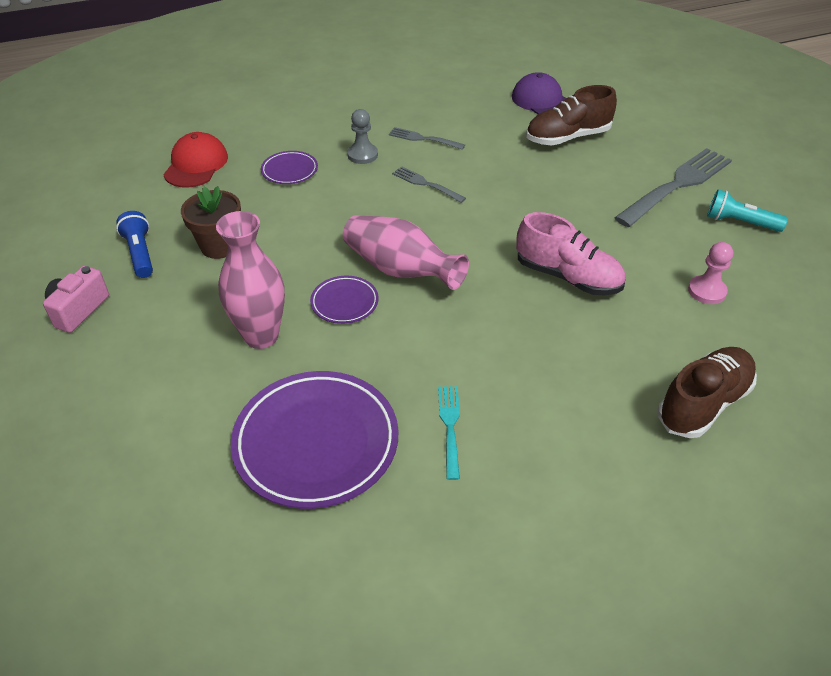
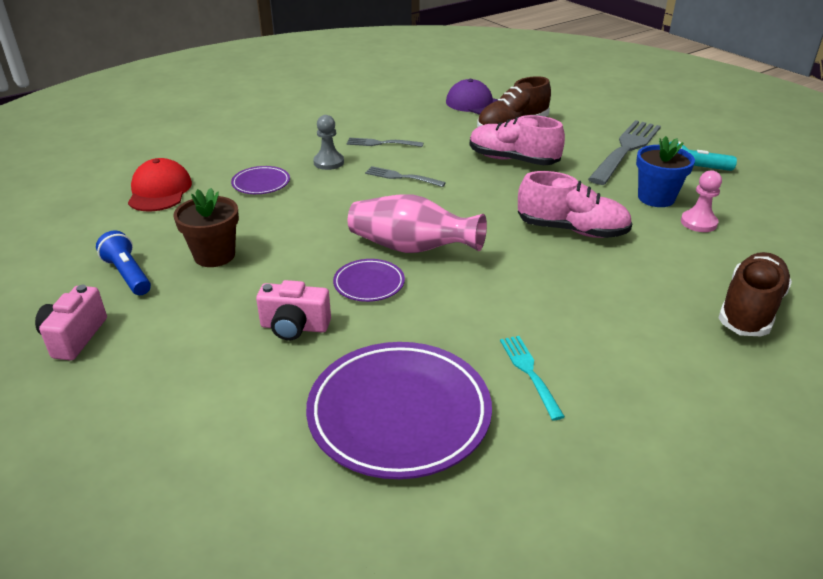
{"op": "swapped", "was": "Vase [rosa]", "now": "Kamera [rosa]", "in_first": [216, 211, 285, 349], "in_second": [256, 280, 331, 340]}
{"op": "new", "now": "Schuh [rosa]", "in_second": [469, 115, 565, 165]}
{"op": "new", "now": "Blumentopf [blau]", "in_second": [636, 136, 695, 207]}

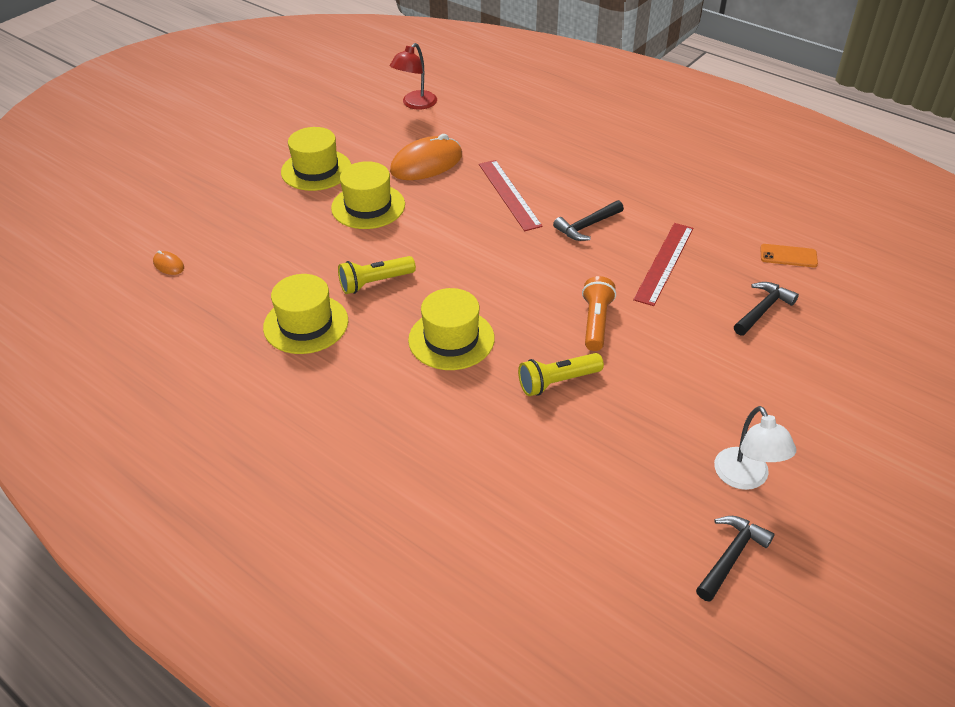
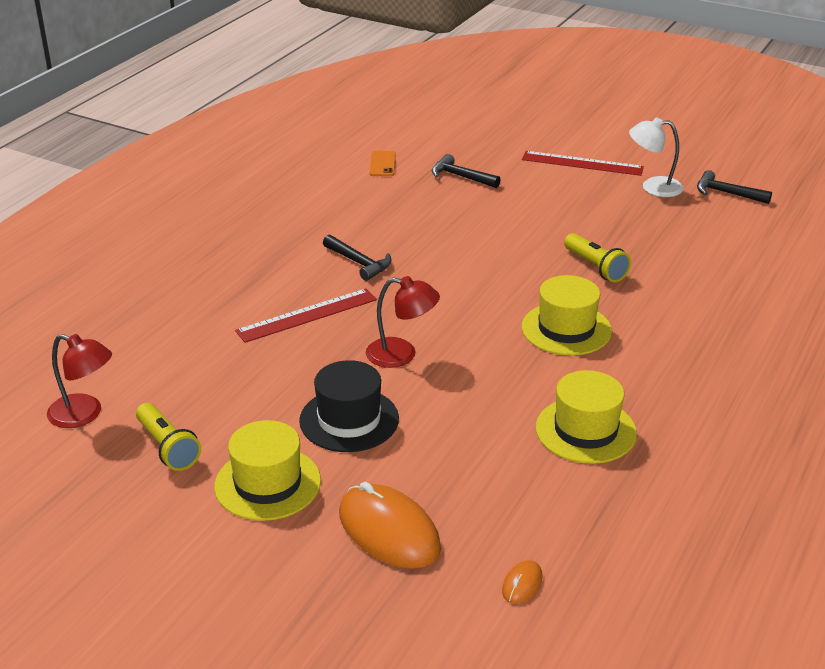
{"op": "repainted", "was": "Hut [gelb]", "now": "Hut [schwarz]", "in_first": [331, 161, 405, 229], "in_second": [299, 360, 399, 452]}
{"op": "shifted", "was": "Taschenlampe [gelb]", "in_first": [338, 256, 416, 294], "in_second": [136, 403, 201, 471]}
{"op": "shifted", "was": "Computermaus [orange]", "in_first": [390, 134, 462, 180], "in_second": [339, 482, 441, 569]}
{"op": "gone", "was": "Taschenlampe [orange]", "in_first": [582, 276, 616, 351]}
{"op": "shifted", "was": "Lineal [rot]", "in_first": [633, 223, 693, 306], "in_second": [522, 151, 644, 176]}
{"op": "rotated", "was": "Lampe [weiß]", "in_first": [714, 406, 796, 490], "in_second": [629, 117, 684, 197], "clockwise": -150}
{"op": "new", "now": "Lampe [rot]", "in_second": [366, 276, 440, 368]}

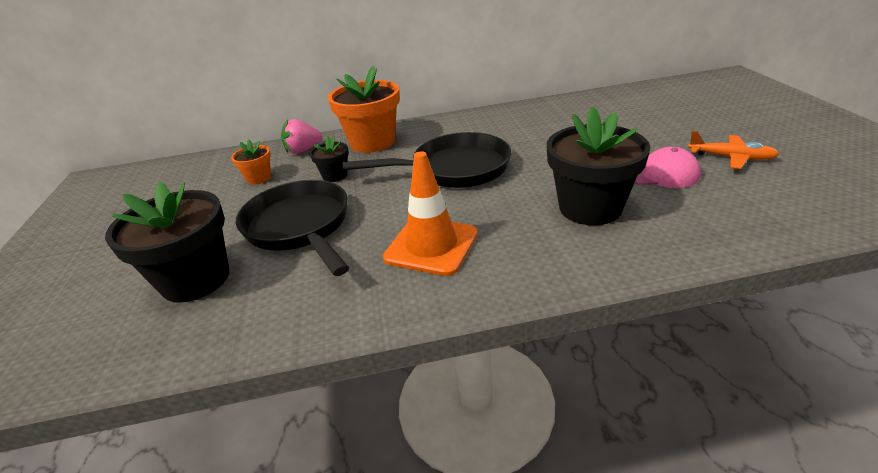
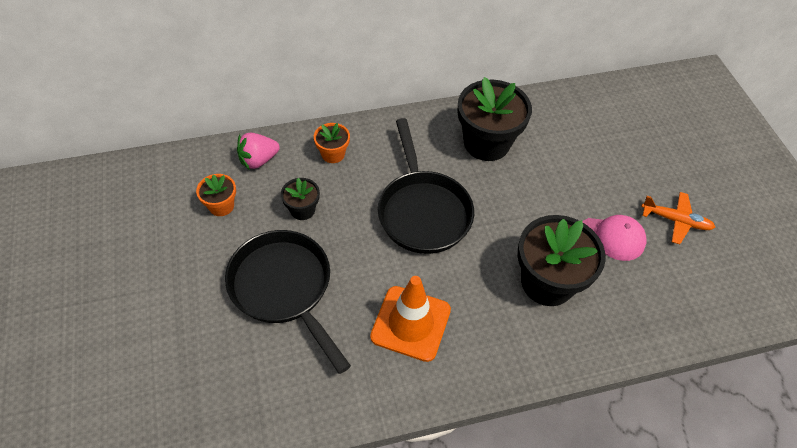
{"op": "shifted", "was": "Blumentopf [schwarz]", "in_first": [105, 182, 229, 303], "in_second": [458, 77, 532, 161]}
{"op": "scaled", "was": "Blumentopf [orange]", "in_first": [328, 66, 400, 153], "in_second": [314, 123, 350, 163], "ratio": 0.5}
{"op": "rotated", "was": "Pfanne [schwarz]", "in_first": [343, 132, 511, 188], "in_second": [378, 118, 474, 254], "clockwise": 90}

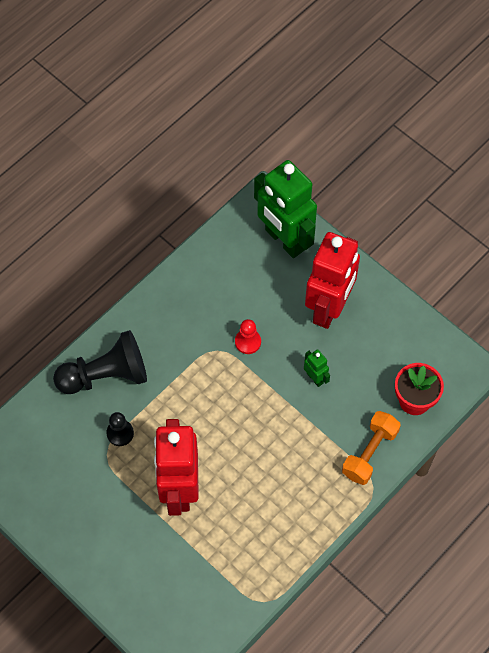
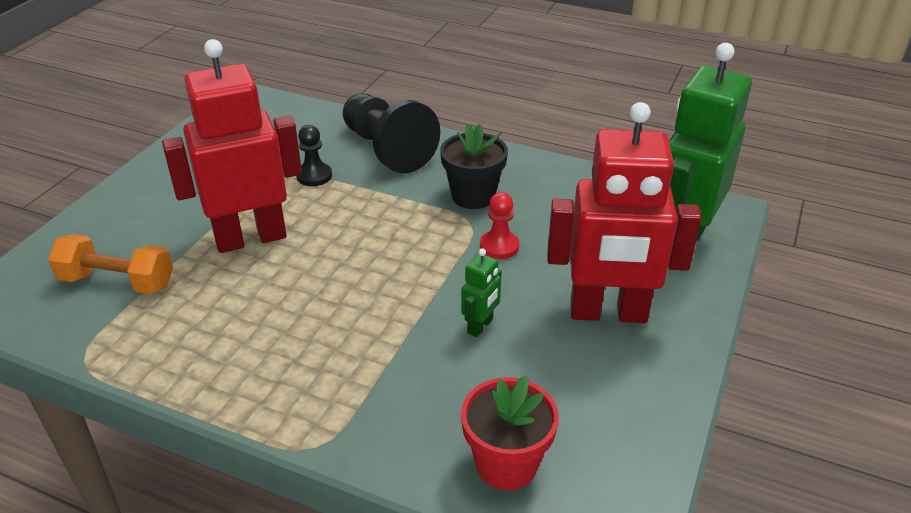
{"op": "shifted", "was": "Hantel [orange]", "in_first": [342, 411, 401, 485], "in_second": [48, 234, 173, 294]}
{"op": "new", "now": "Blumentopf [schwarz]", "in_second": [440, 124, 508, 209]}

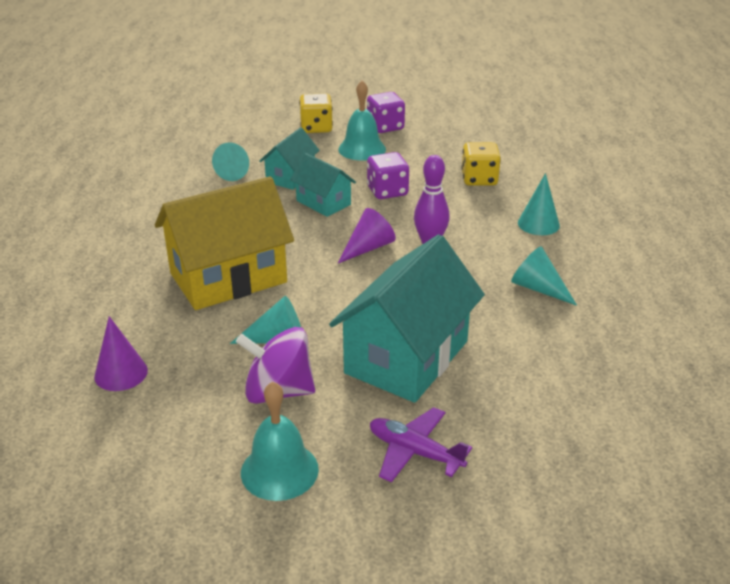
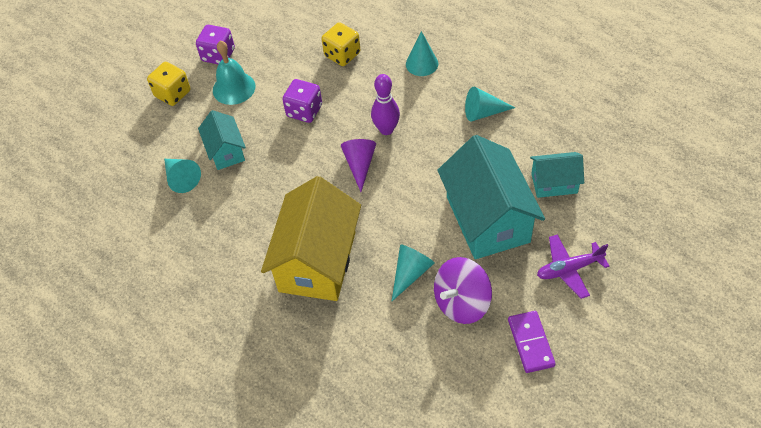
{"op": "gone", "was": "Kegel [lila]", "in_first": [94, 316, 148, 391]}
{"op": "swapped", "was": "Glocke [türkis]", "now": "Dominostein [lila]", "in_first": [241, 381, 319, 501], "in_second": [508, 311, 556, 373]}
{"op": "shifted", "was": "Haus [türkis]", "in_first": [290, 153, 356, 217], "in_second": [530, 152, 584, 198]}

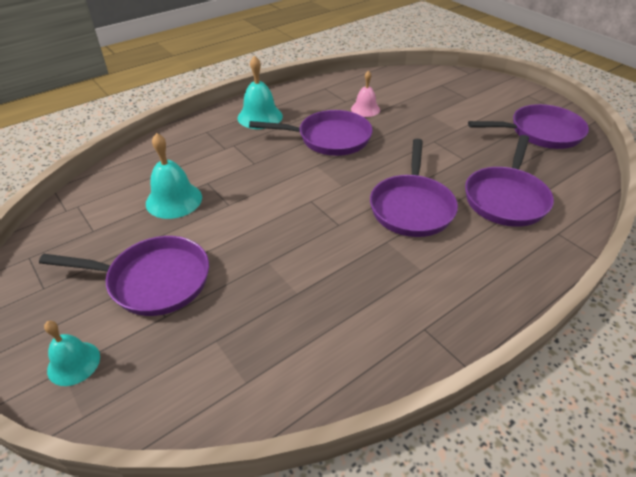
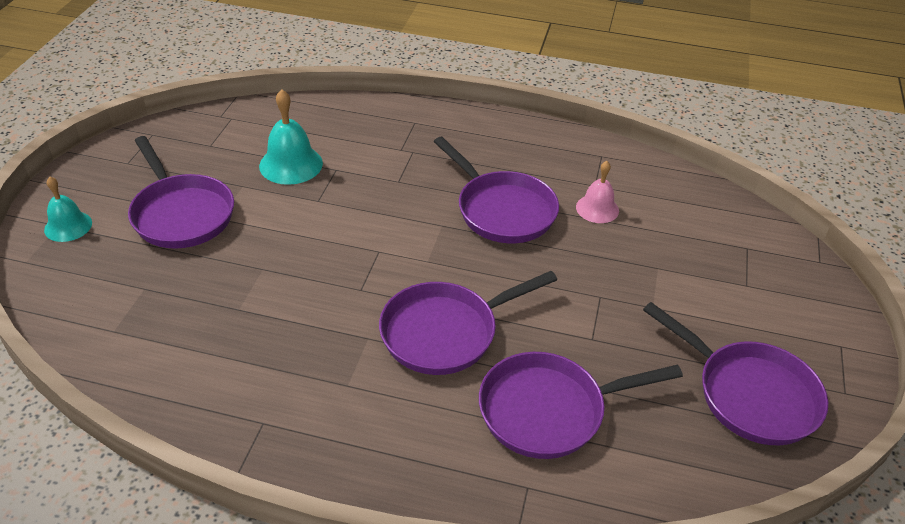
{"op": "gone", "was": "Glocke [türkis]", "in_first": [237, 55, 283, 129]}

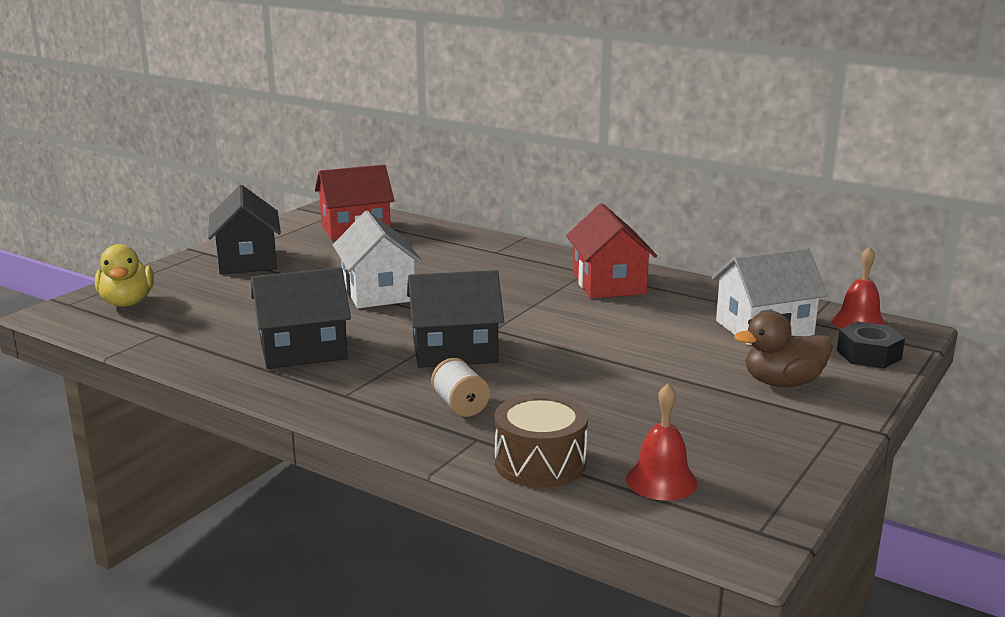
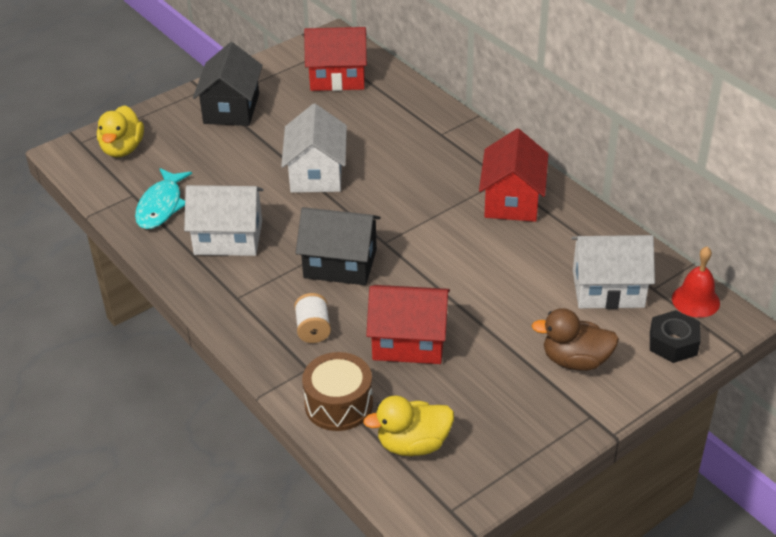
{"op": "repainted", "was": "Haus [schwarz]", "now": "Haus [weiß]", "in_first": [251, 267, 351, 369], "in_second": [184, 185, 263, 256]}
{"op": "swapped", "was": "Glocke [rot]", "now": "Ente [gelb]", "in_first": [626, 384, 697, 501], "in_second": [363, 396, 454, 456]}
{"op": "new", "now": "Fisch [türkis]", "in_second": [135, 168, 192, 229]}
{"op": "new", "now": "Haus [rot]", "in_second": [366, 285, 450, 364]}

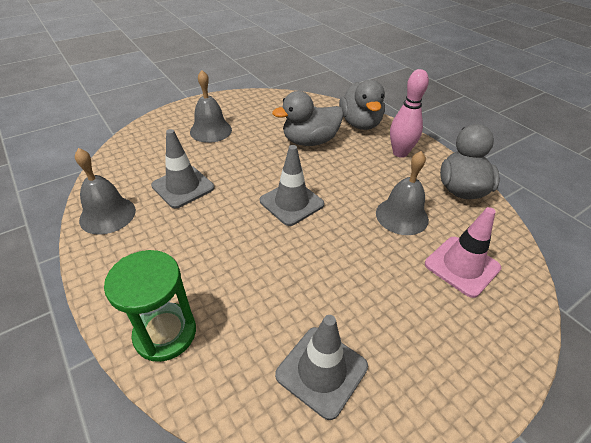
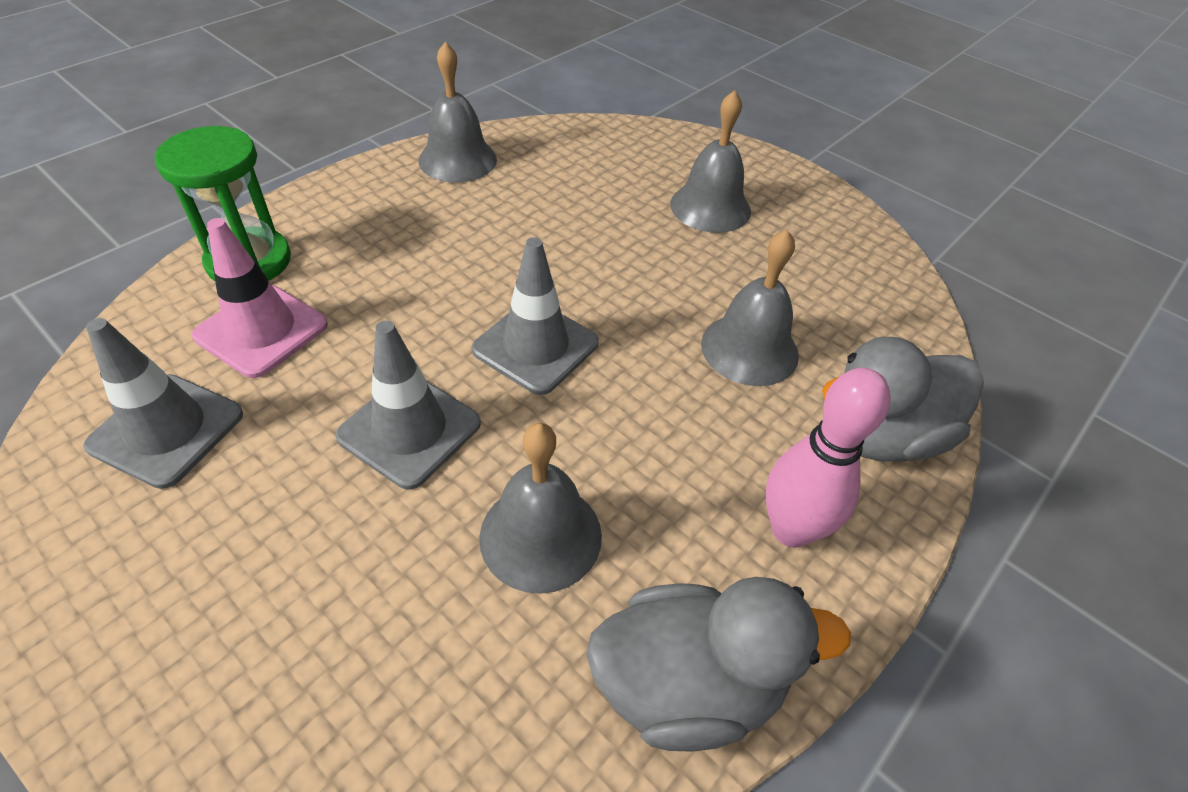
{"op": "shifted", "was": "Leitkegel [grau]", "in_first": [151, 129, 214, 208], "in_second": [335, 321, 481, 489]}
{"op": "swapped", "was": "Ente [grau]", "now": "Glocke [grau]", "in_first": [272, 91, 344, 146], "in_second": [701, 229, 799, 386]}
{"op": "shifted", "was": "Leitkegel [rosa]", "in_first": [425, 207, 501, 298], "in_second": [192, 218, 328, 378]}

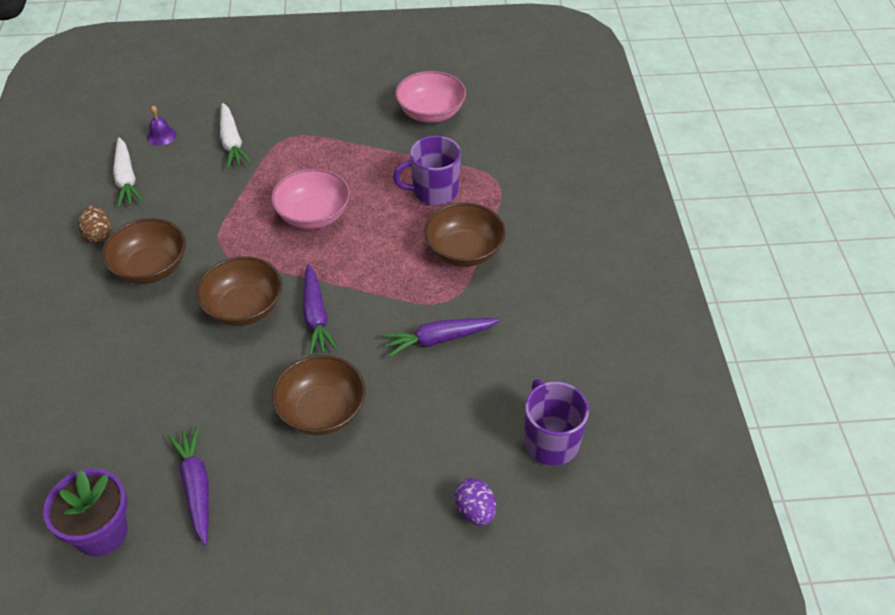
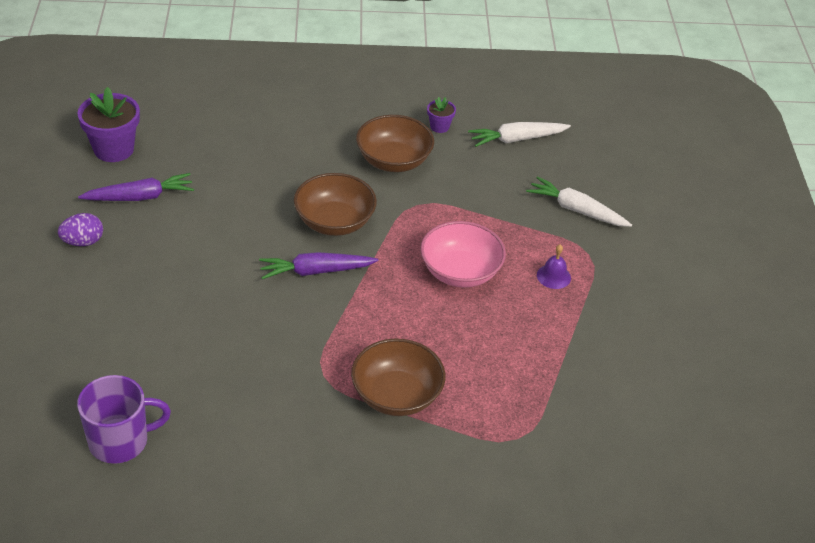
{"op": "swapped", "was": "Ei [braun]", "now": "Blumentopf [lila]", "in_first": [78, 205, 111, 243], "in_second": [427, 97, 456, 133]}
{"op": "shifted", "was": "Glocke [lila]", "in_first": [147, 106, 176, 146], "in_second": [537, 244, 571, 289]}
{"op": "rotated", "was": "Karotte [weiß]", "in_first": [220, 103, 252, 169], "in_second": [526, 176, 632, 227], "clockwise": 45}
{"op": "gone", "was": "Schüssel [braun]", "in_first": [272, 355, 366, 435]}
{"op": "gone", "was": "Karotte [lila]", "in_first": [381, 318, 500, 357]}
{"op": "gone", "was": "Tasse [lila]", "in_first": [393, 136, 461, 205]}
{"op": "gone", "was": "Schüssel [rosa]", "in_first": [395, 71, 466, 123]}
{"op": "shifted", "was": "Ei [lila]", "in_first": [455, 478, 496, 526], "in_second": [58, 213, 103, 246]}

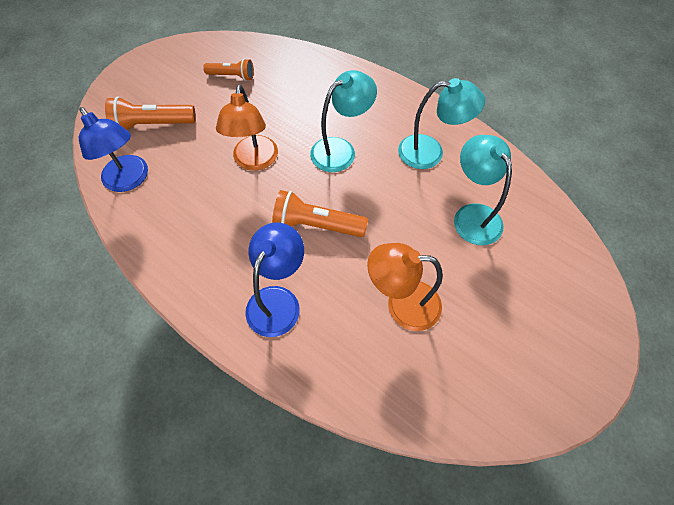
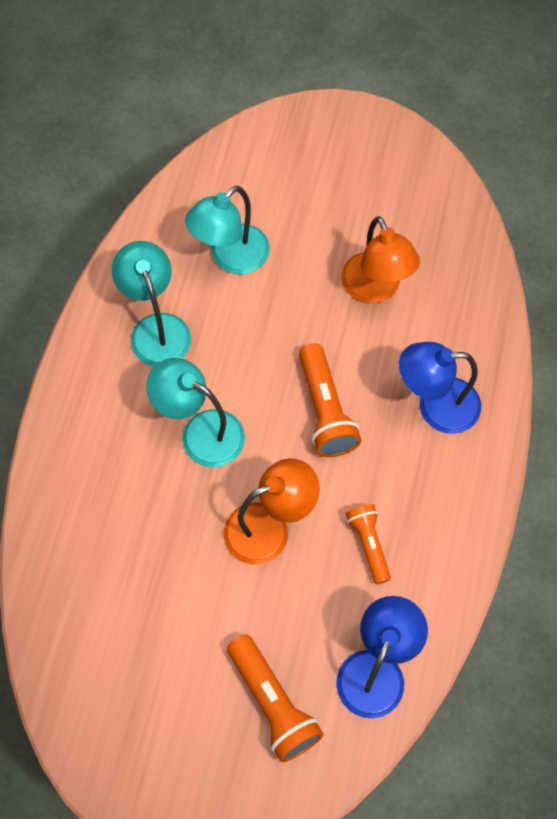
{"op": "shifted", "was": "Taschenlampe [orange]", "in_first": [203, 58, 254, 81], "in_second": [346, 504, 391, 584]}

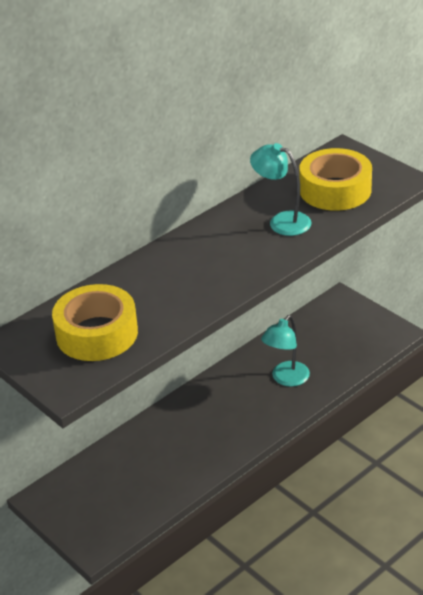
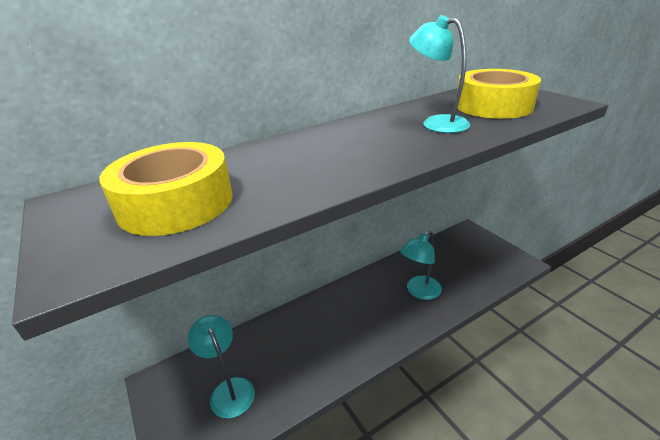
{"op": "new", "now": "Lampe [türkis]", "in_second": [188, 315, 255, 418]}

